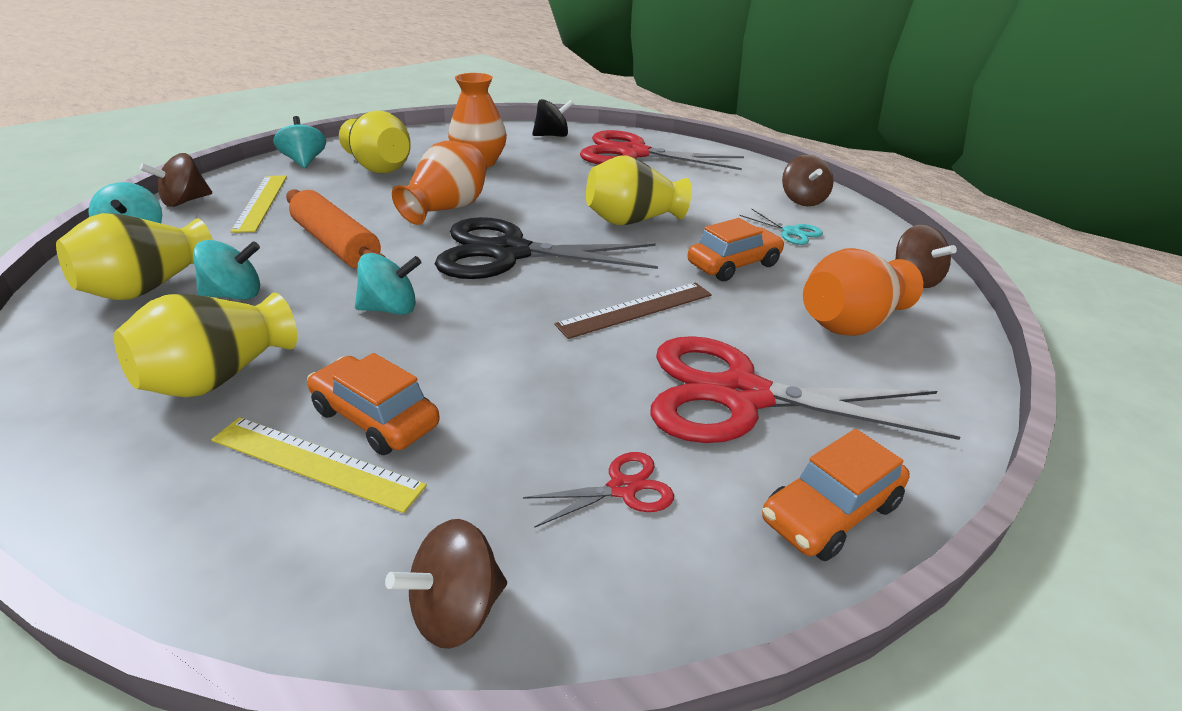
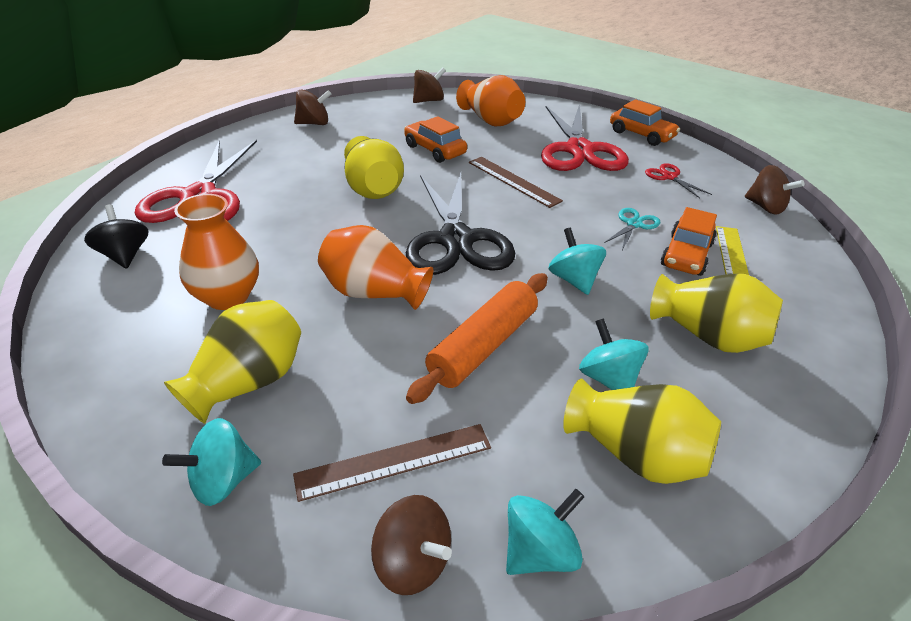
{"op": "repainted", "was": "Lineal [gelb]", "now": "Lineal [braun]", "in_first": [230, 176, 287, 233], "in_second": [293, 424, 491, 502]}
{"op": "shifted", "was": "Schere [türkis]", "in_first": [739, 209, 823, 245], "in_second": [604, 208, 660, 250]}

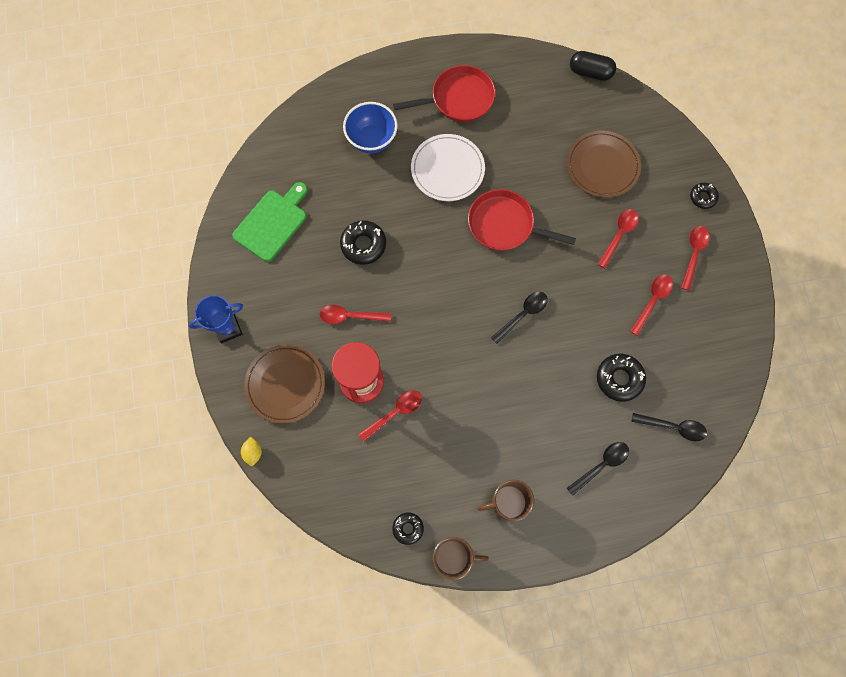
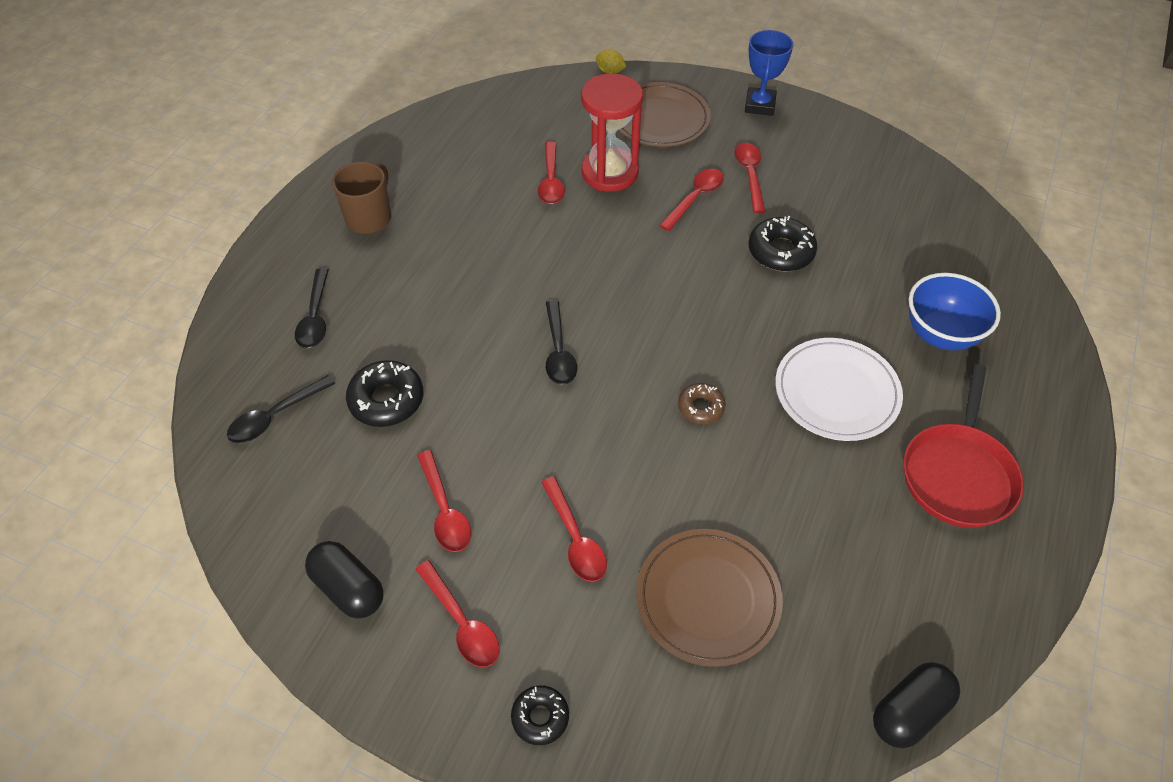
{"op": "gone", "was": "Schneidebrett [grün]", "in_first": [233, 182, 308, 262]}
{"op": "gone", "was": "Donut [schwarz]", "in_first": [392, 512, 424, 545]}
{"op": "gone", "was": "Tasse [braun]", "in_first": [433, 537, 489, 580]}
{"op": "swapped", "was": "Pfanne [rot]", "now": "Donut [braun]", "in_first": [468, 189, 576, 251], "in_second": [678, 383, 726, 424]}
{"op": "new", "now": "Kapsel [schwarz]", "in_second": [305, 541, 384, 618]}
{"op": "new", "now": "Löffel [rot]", "in_second": [734, 143, 765, 213]}

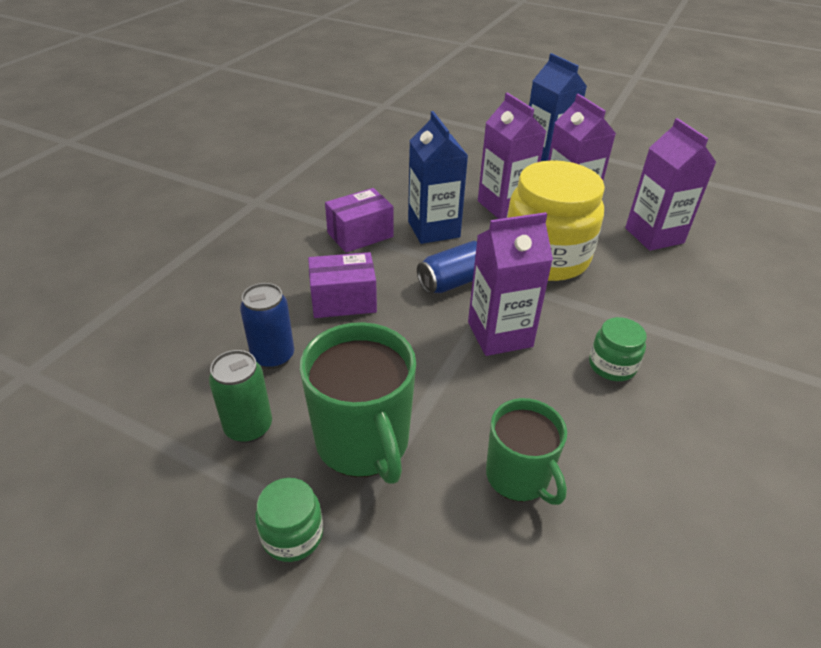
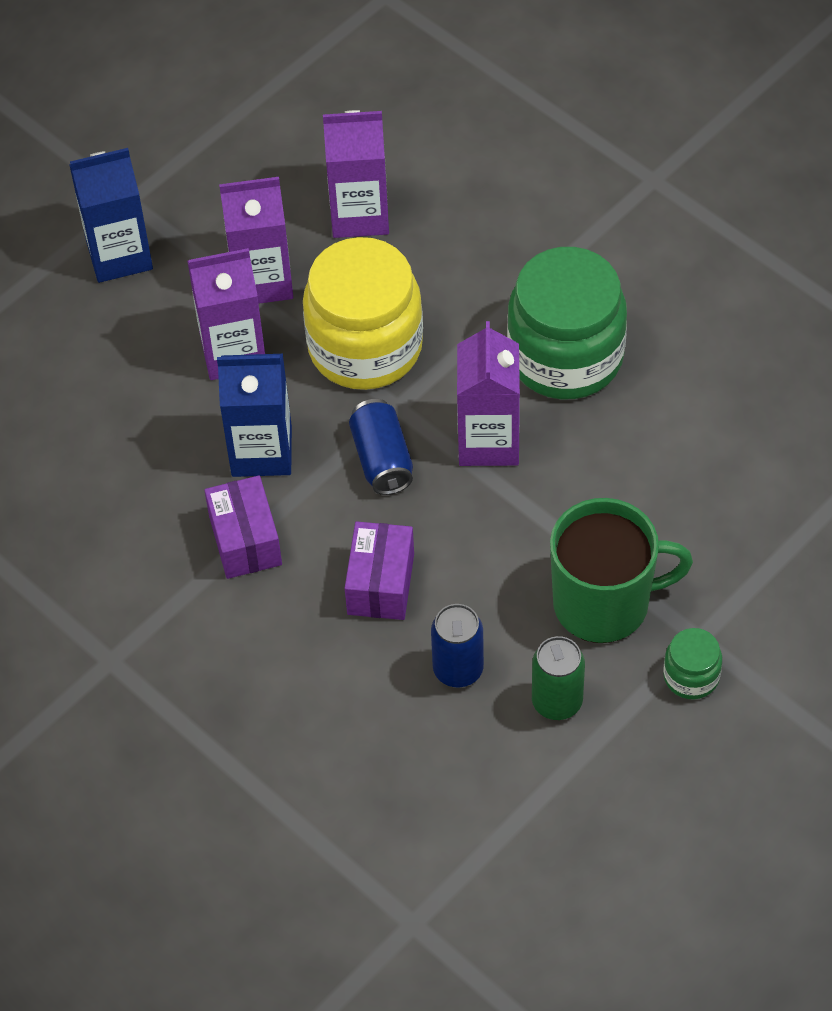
{"op": "gone", "was": "Tasse [grün]", "in_first": [486, 398, 567, 505]}
{"op": "scaled", "was": "Einmachglas [grün]", "in_first": [589, 317, 647, 381], "in_second": [507, 247, 627, 399], "ratio": 2.22}

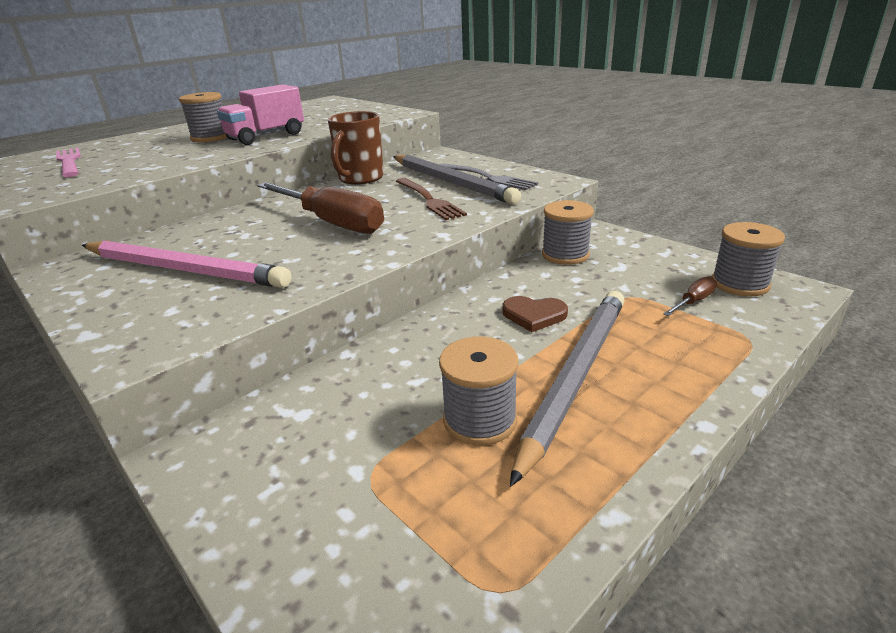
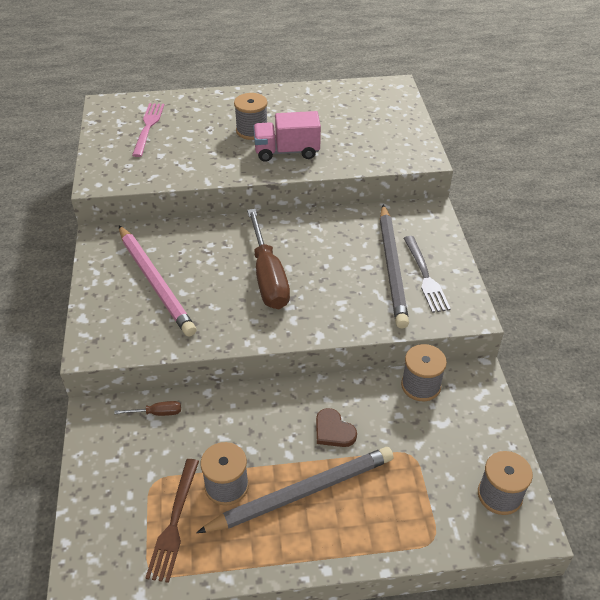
{"op": "gone", "was": "Tasse [braun]", "in_first": [328, 111, 384, 184]}
{"op": "shifted", "was": "Gabel [braun]", "in_first": [396, 178, 467, 220], "in_second": [145, 459, 199, 583]}
{"op": "shifted", "was": "Schraubenzieher [braun]", "in_first": [663, 276, 717, 316], "in_second": [114, 401, 181, 416]}

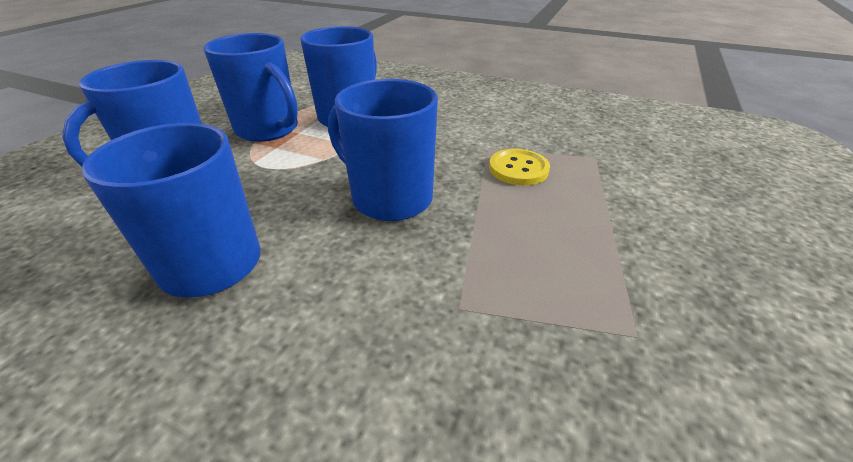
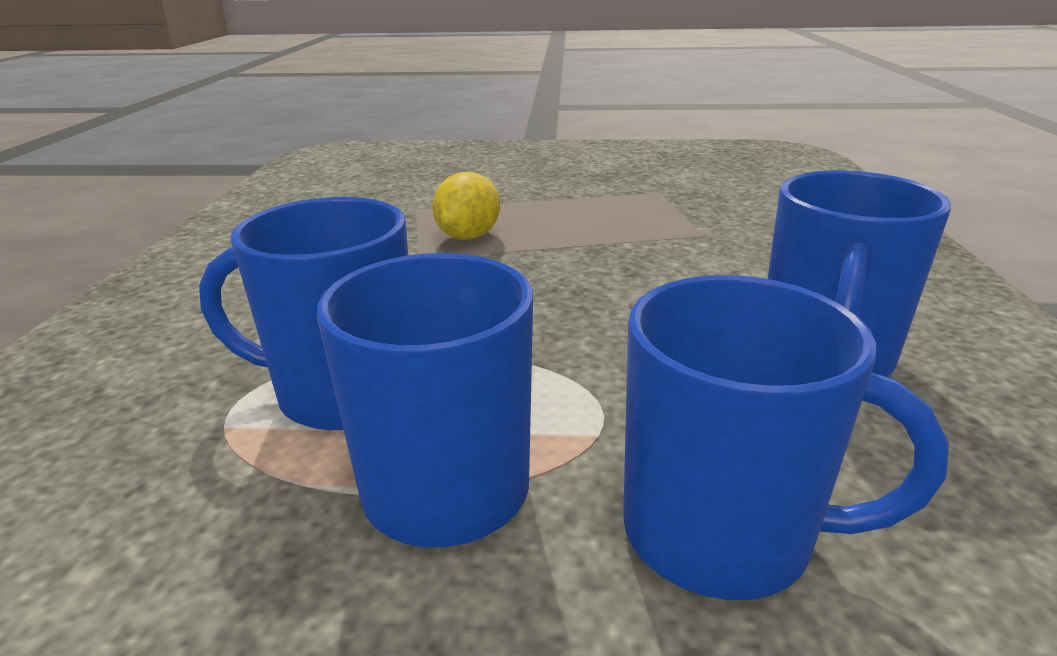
{"op": "gone", "was": "Tasse [blau]", "in_first": [328, 79, 438, 221]}
{"op": "swapped", "was": "Knopf [gelb]", "now": "Zitrone [gelb]", "in_first": [489, 149, 550, 186], "in_second": [432, 172, 500, 240]}

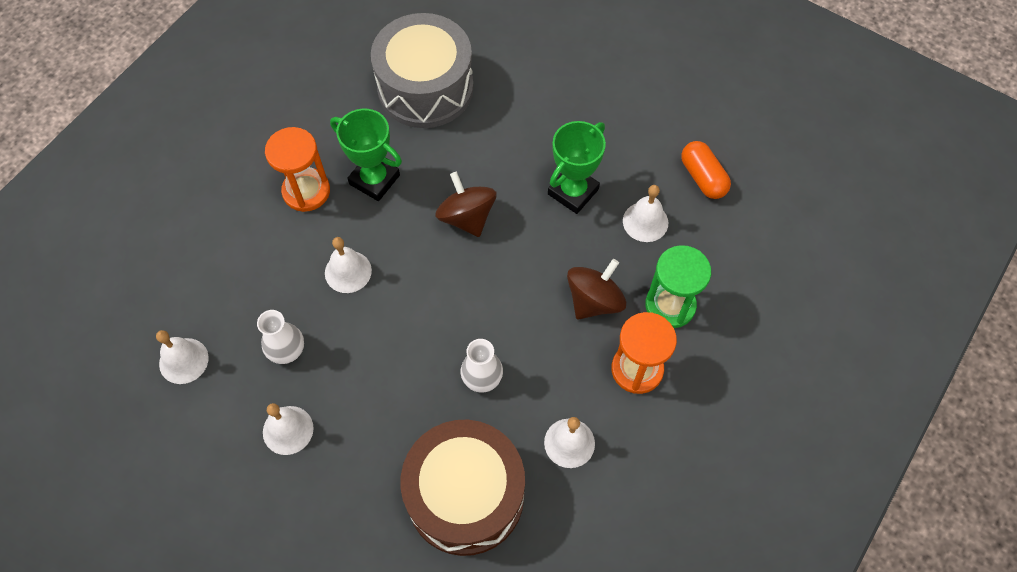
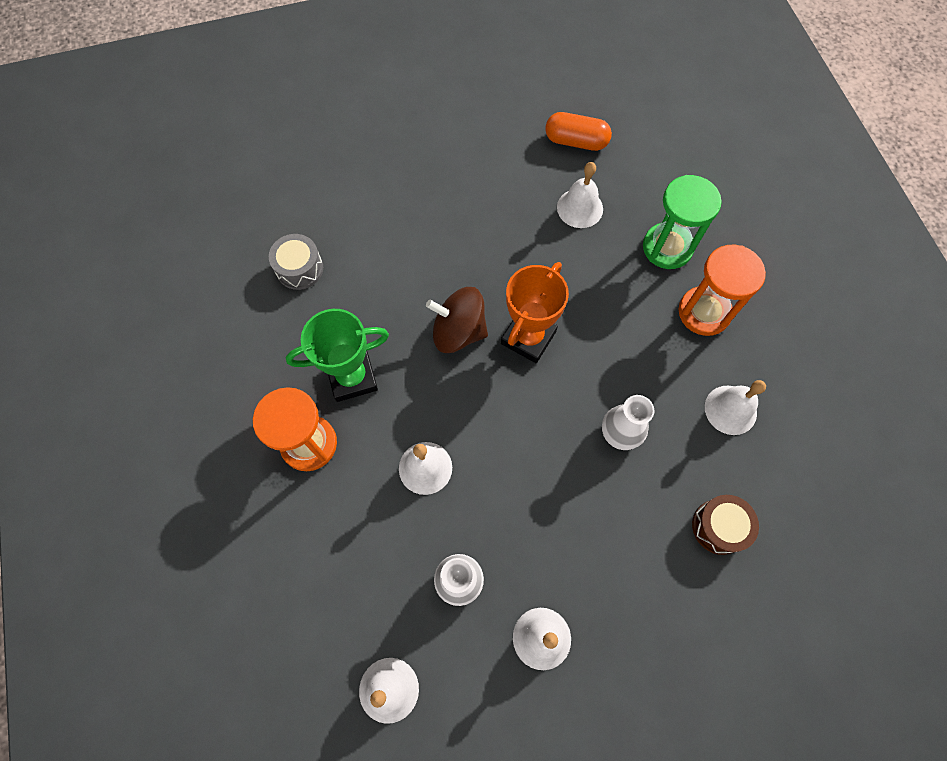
{"op": "scaled", "was": "Trommel [grau]", "in_first": [371, 13, 474, 128], "in_second": [269, 234, 323, 290], "ratio": 0.43}
{"op": "scaled", "was": "Trommel [braun]", "in_first": [400, 420, 525, 556], "in_second": [692, 495, 759, 555], "ratio": 0.43}
{"op": "gone", "was": "Pokal [grün]", "in_first": [548, 121, 606, 214]}
{"op": "gone", "was": "Kreisel [braun]", "in_first": [567, 259, 626, 319]}
{"op": "new", "now": "Pokal [orange]", "in_second": [501, 262, 569, 363]}

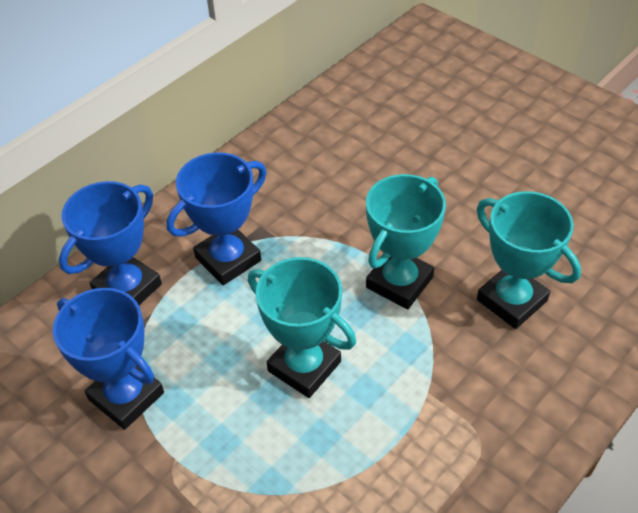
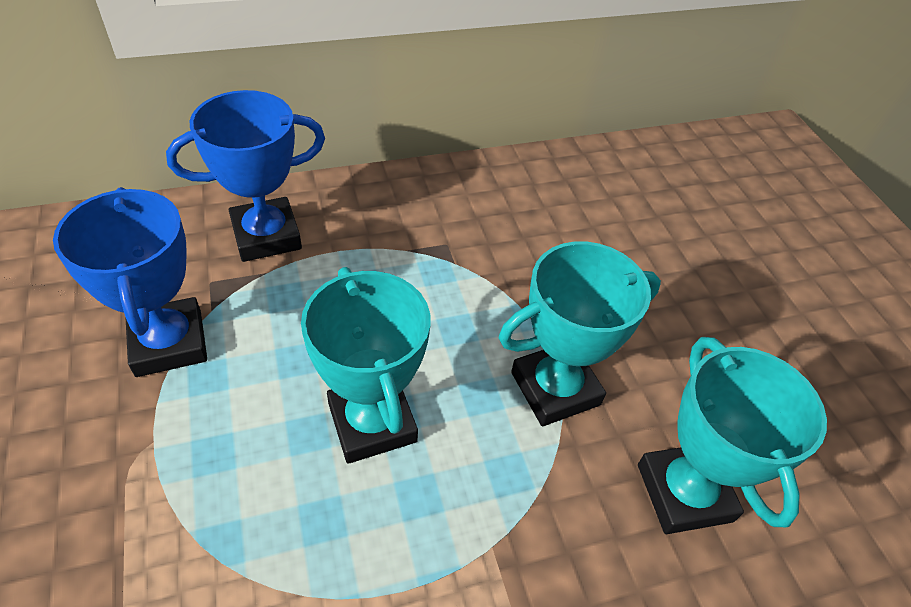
{"op": "gone", "was": "Pokal [blau]", "in_first": [167, 152, 267, 285]}

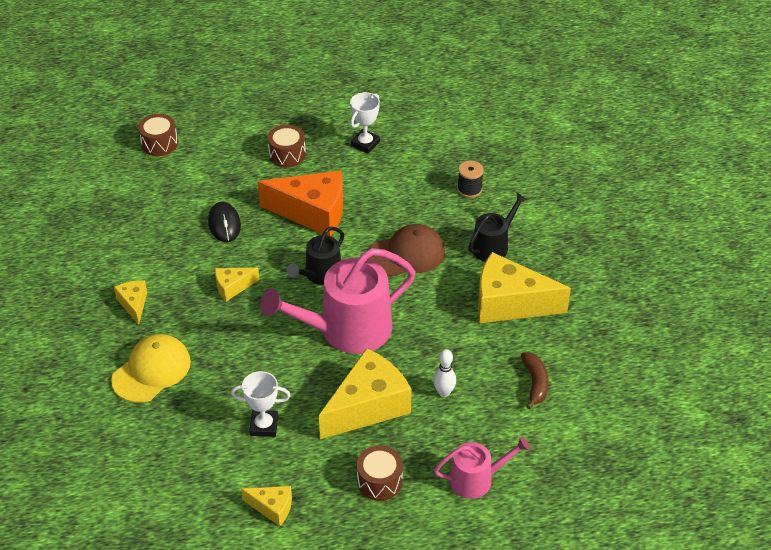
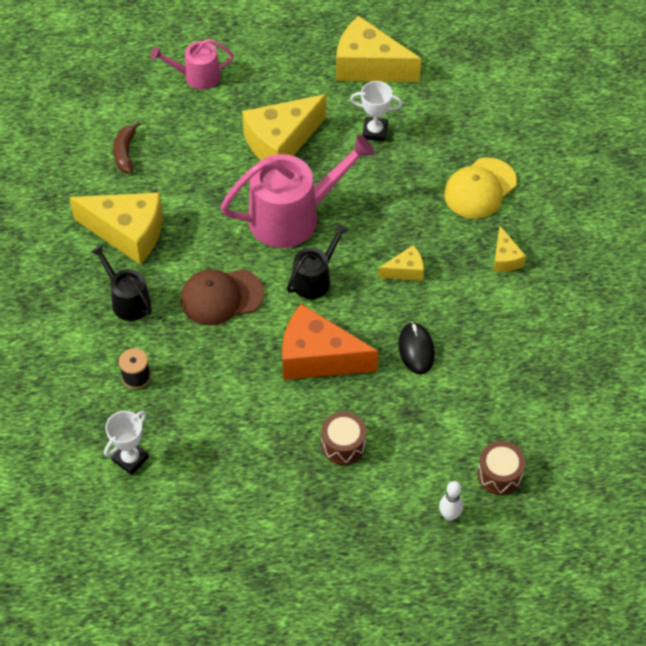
{"op": "scaled", "was": "Käse [gelb]", "in_first": [241, 486, 292, 526], "in_second": [336, 16, 421, 82], "ratio": 2.04}
{"op": "shifted", "was": "Pokal [weiß]", "in_first": [350, 92, 380, 154], "in_second": [104, 411, 149, 475]}
{"op": "gone", "was": "Trommel [braun]", "in_first": [357, 445, 403, 501]}
{"op": "shifted", "was": "Bowlingkegel [weiß]", "in_first": [433, 349, 456, 397], "in_second": [439, 481, 463, 521]}
{"op": "rotated", "was": "Gießkanne [schwarz]", "in_first": [468, 193, 528, 262], "in_second": [91, 245, 152, 321], "clockwise": 90}

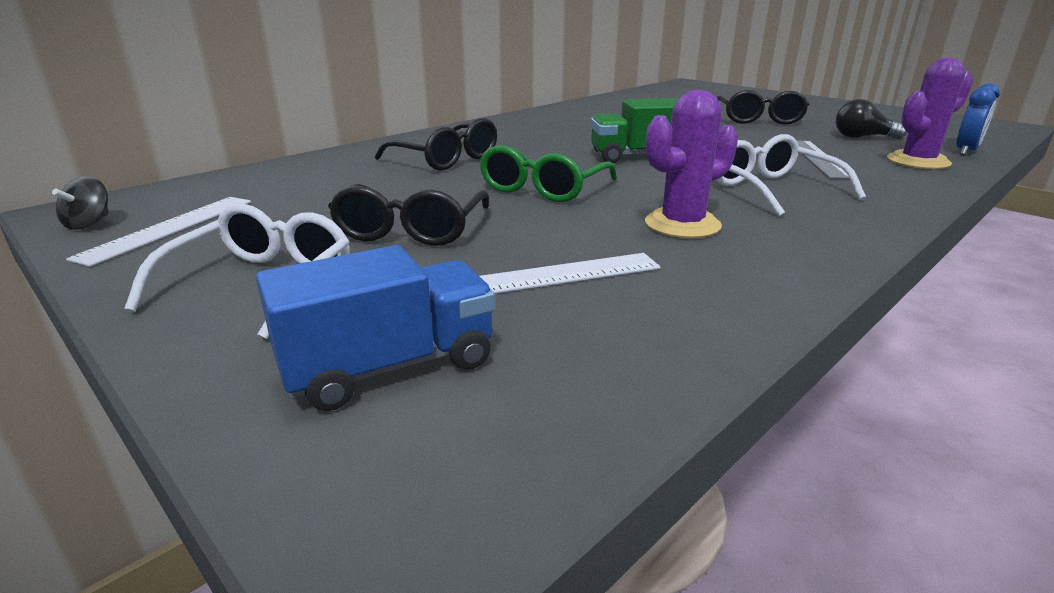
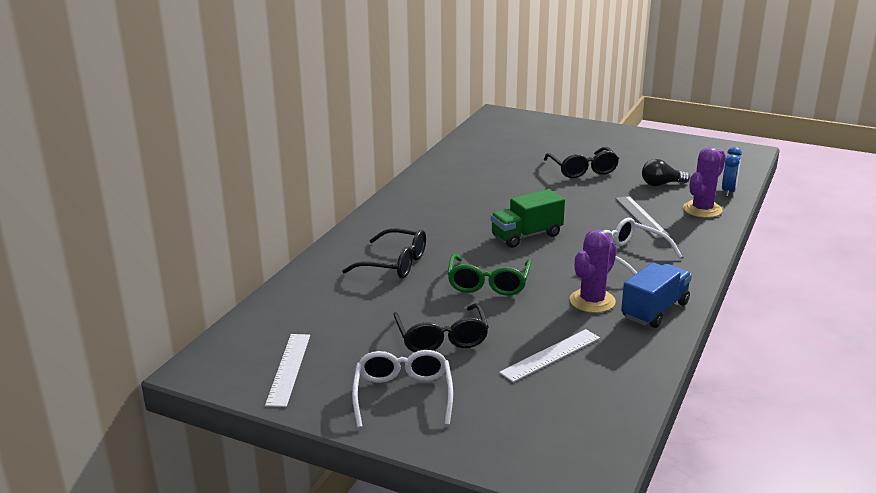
{"op": "gone", "was": "Kreisel [schwarz]", "in_first": [52, 176, 109, 230]}
{"op": "shifted", "was": "Lastwagen [blau]", "in_first": [256, 245, 495, 411], "in_second": [621, 262, 692, 328]}

